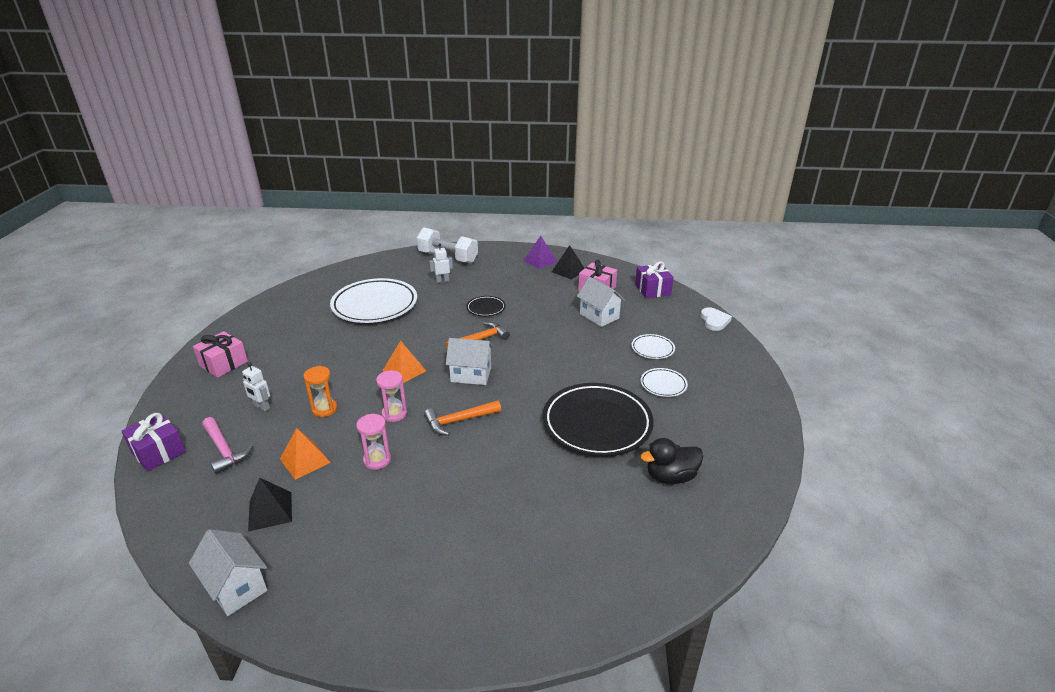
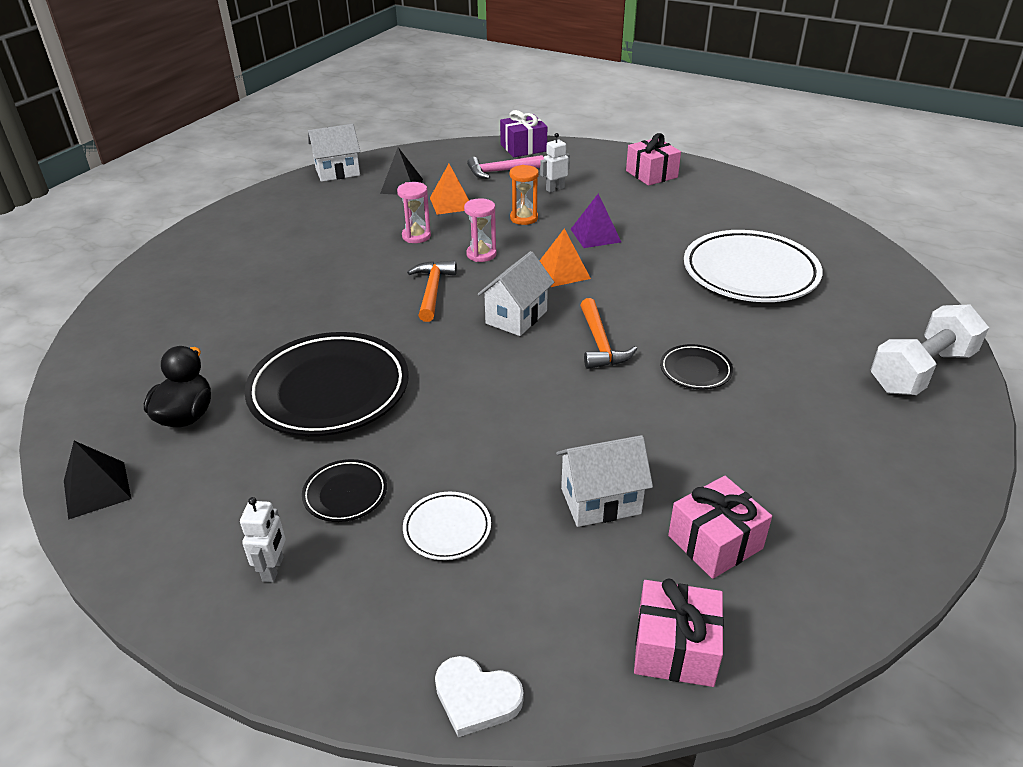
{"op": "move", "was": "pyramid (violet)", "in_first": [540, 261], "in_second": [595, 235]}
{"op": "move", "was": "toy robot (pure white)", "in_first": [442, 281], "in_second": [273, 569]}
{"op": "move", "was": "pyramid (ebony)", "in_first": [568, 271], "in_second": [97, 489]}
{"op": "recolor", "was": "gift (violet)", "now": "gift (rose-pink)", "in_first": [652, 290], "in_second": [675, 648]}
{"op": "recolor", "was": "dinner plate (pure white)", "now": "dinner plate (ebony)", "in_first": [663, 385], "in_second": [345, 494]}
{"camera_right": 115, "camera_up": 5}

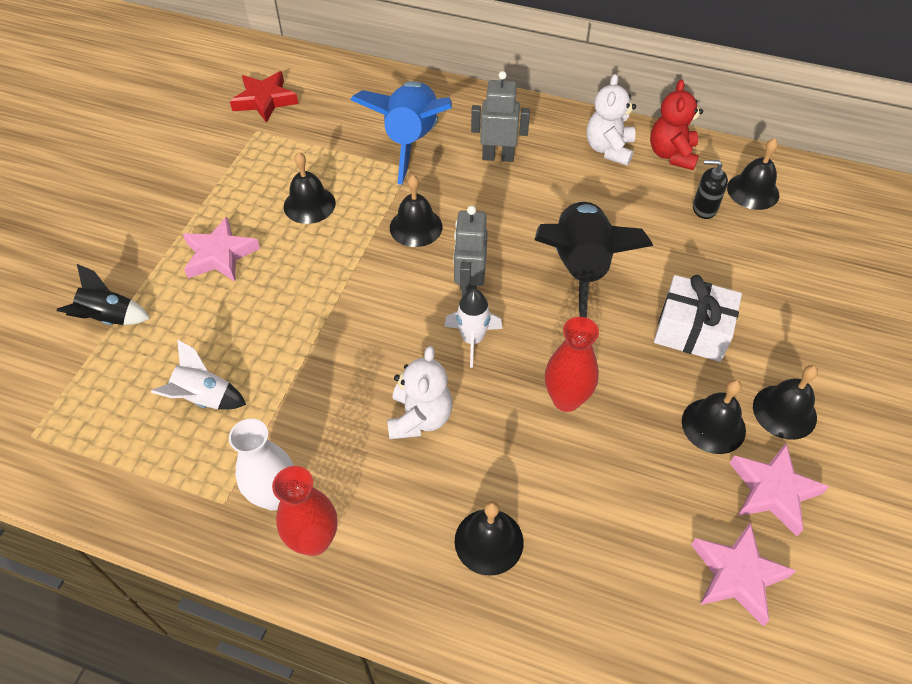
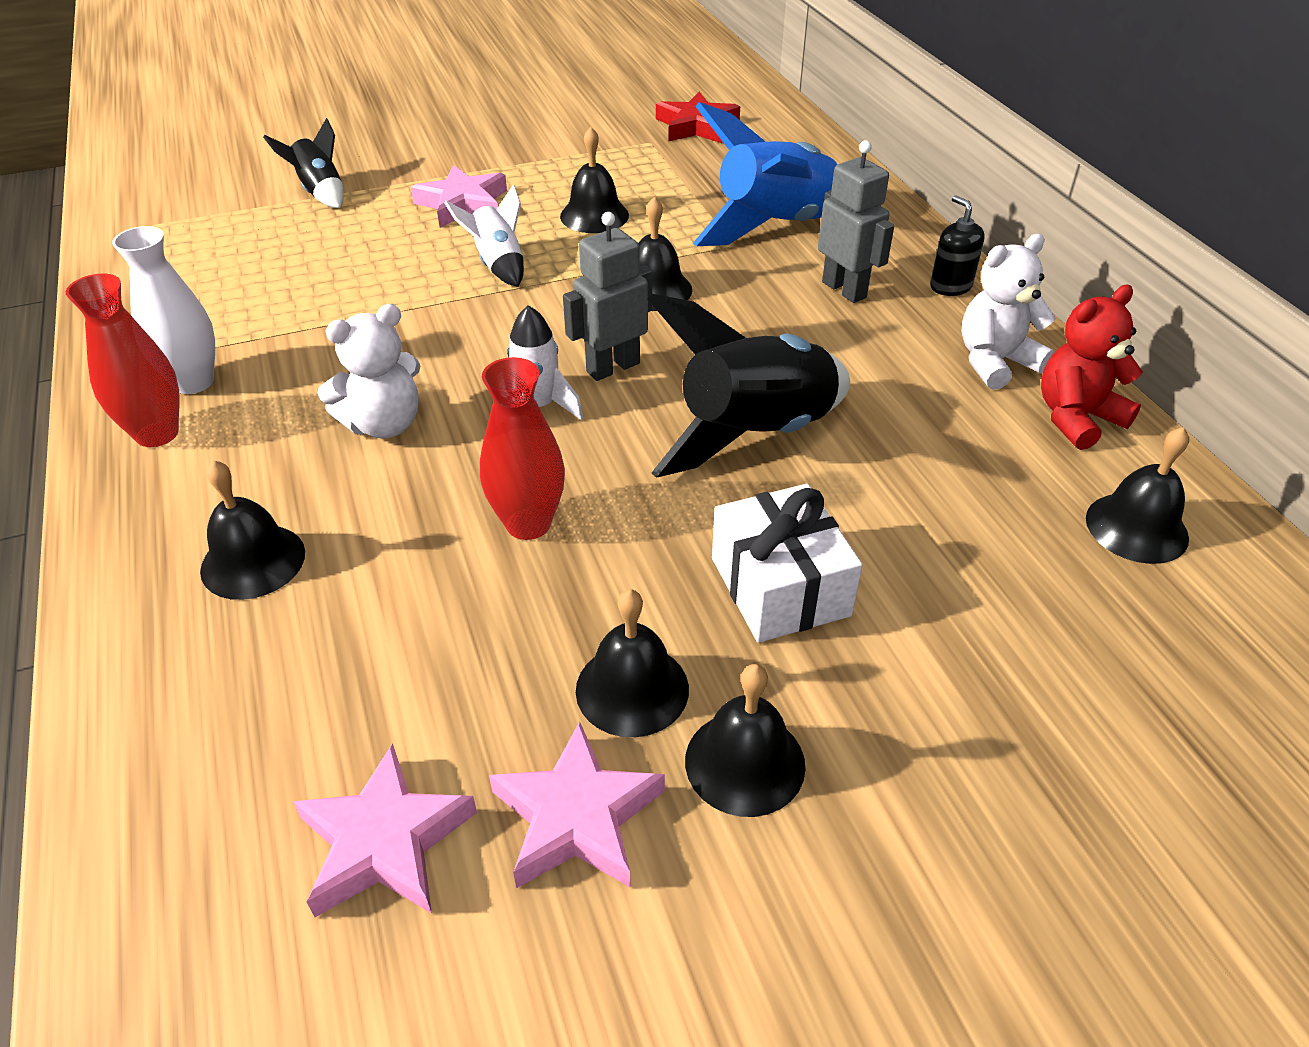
{"op": "move", "was": "soap pump (ebony)", "in_first": [704, 208], "in_second": [950, 286]}
{"op": "move", "was": "rocket (pure white)", "in_first": [204, 398], "in_second": [498, 264]}
{"camera_right": 50, "camera_up": -10}

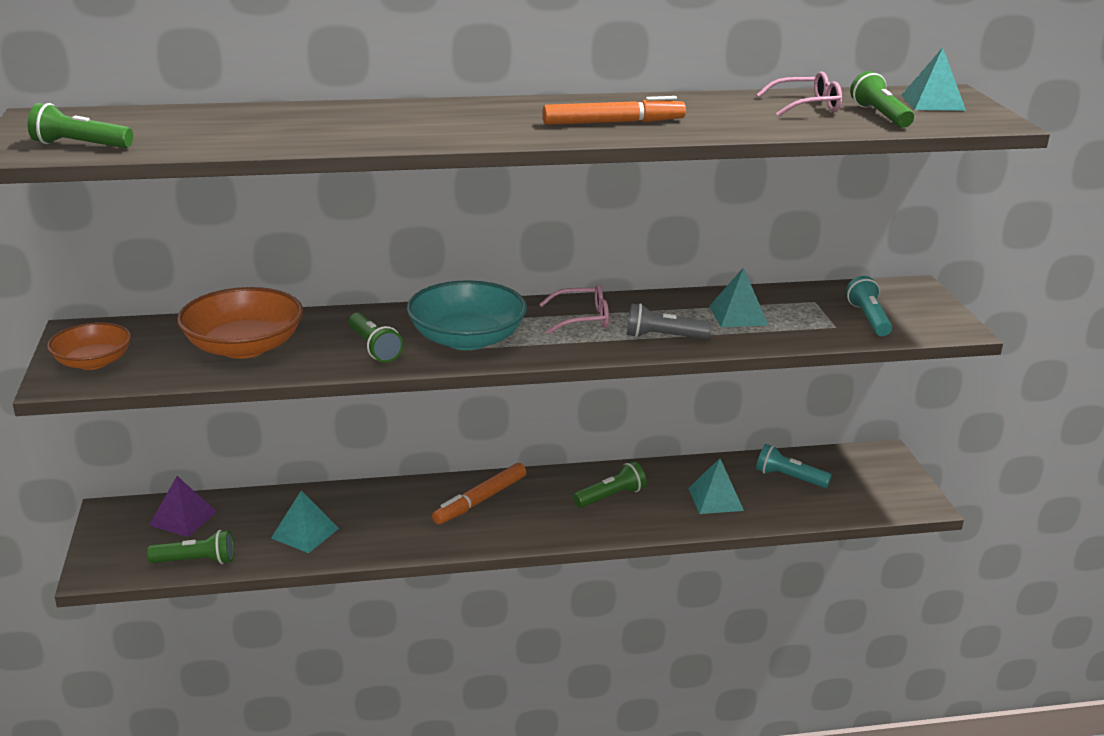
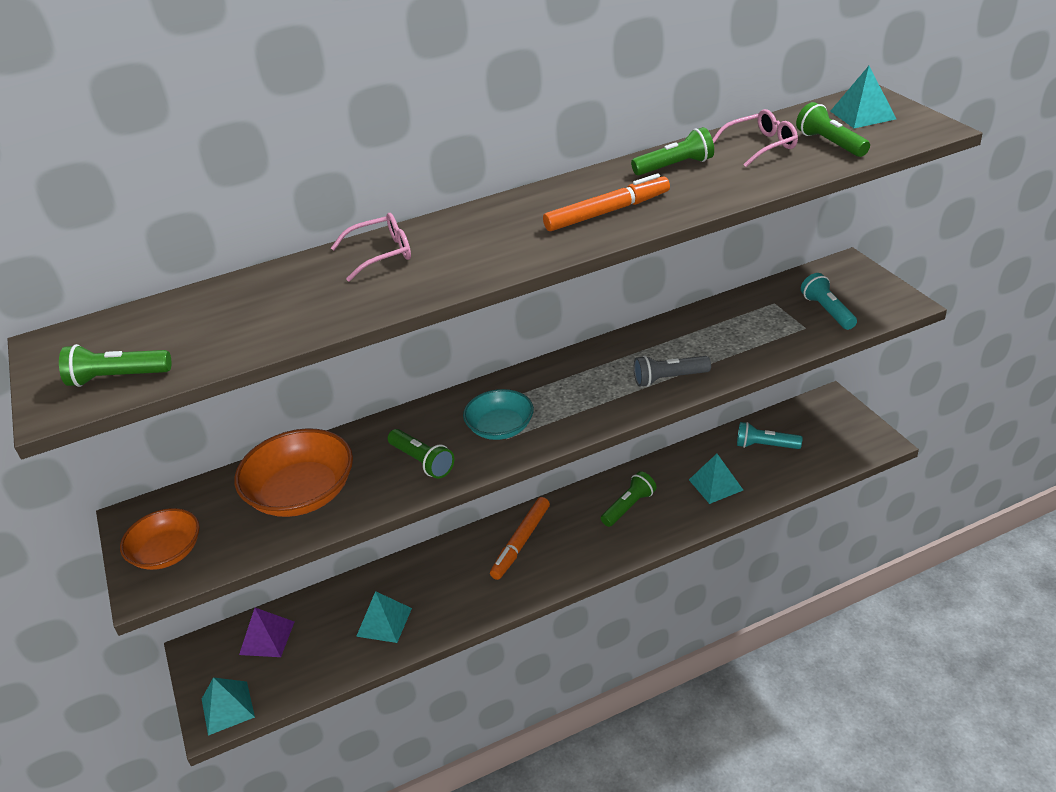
{"op": "move", "was": "pyramid (teal)", "in_first": [738, 315], "in_second": [228, 707]}
{"op": "resize", "was": "deep dish (teal)", "in_first": [467, 339], "in_second": [500, 428], "ratio": 0.63}
{"op": "move", "was": "spectacles (rose-pink)", "in_first": [583, 319], "in_second": [382, 254]}
{"op": "move", "was": "flashlight (emerald)", "in_first": [196, 561], "in_second": [675, 166]}
{"camera_right": -10, "camera_up": 10}

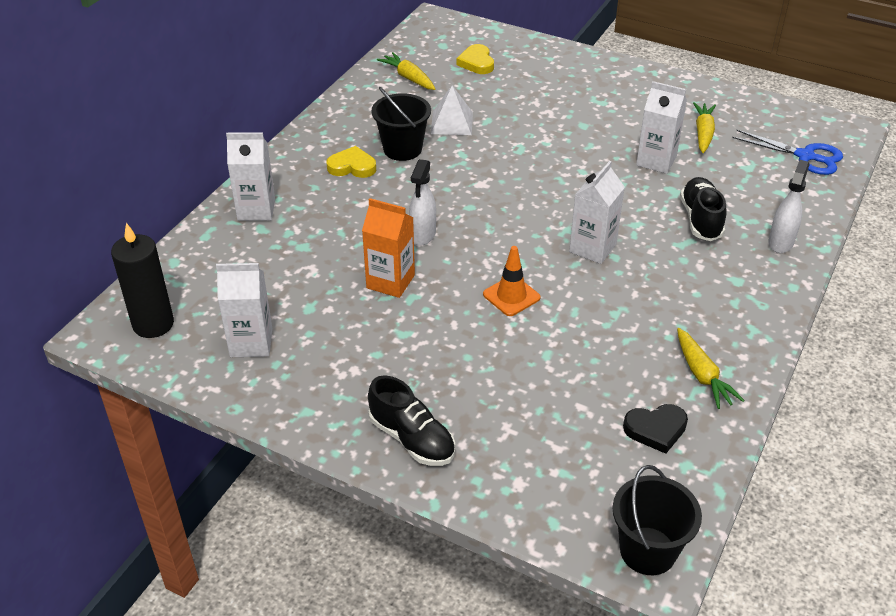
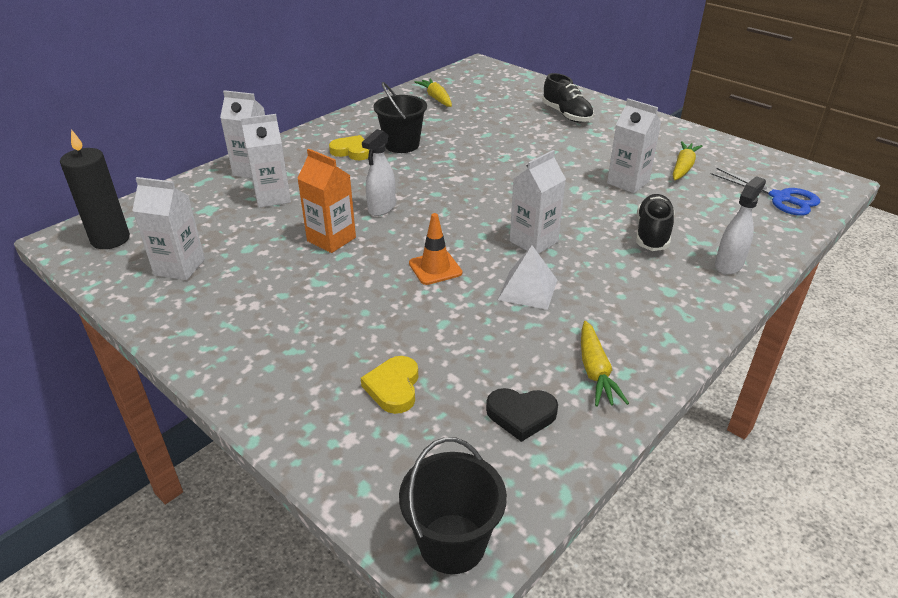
{"op": "move", "was": "heart (yellow)", "in_first": [476, 62], "in_second": [393, 387]}
{"op": "move", "was": "pyramid (pure white)", "in_first": [451, 122], "in_second": [527, 289]}
{"op": "move", "was": "lace-up shoe (ebony)", "in_first": [412, 439], "in_second": [566, 115]}
{"op": "insert", "now": "milk carton (pure white)", "in_second": [272, 197]}
{"camera_right": 15, "camera_up": -5}

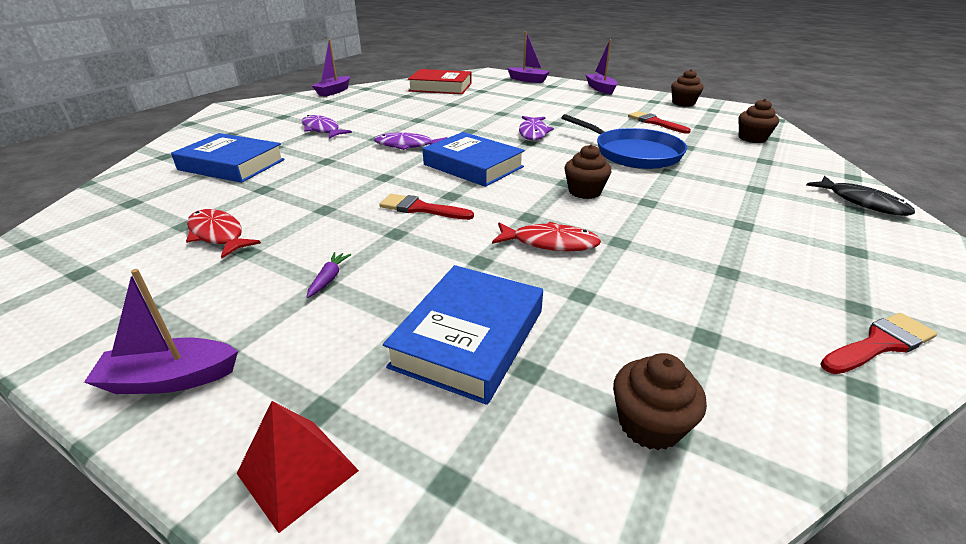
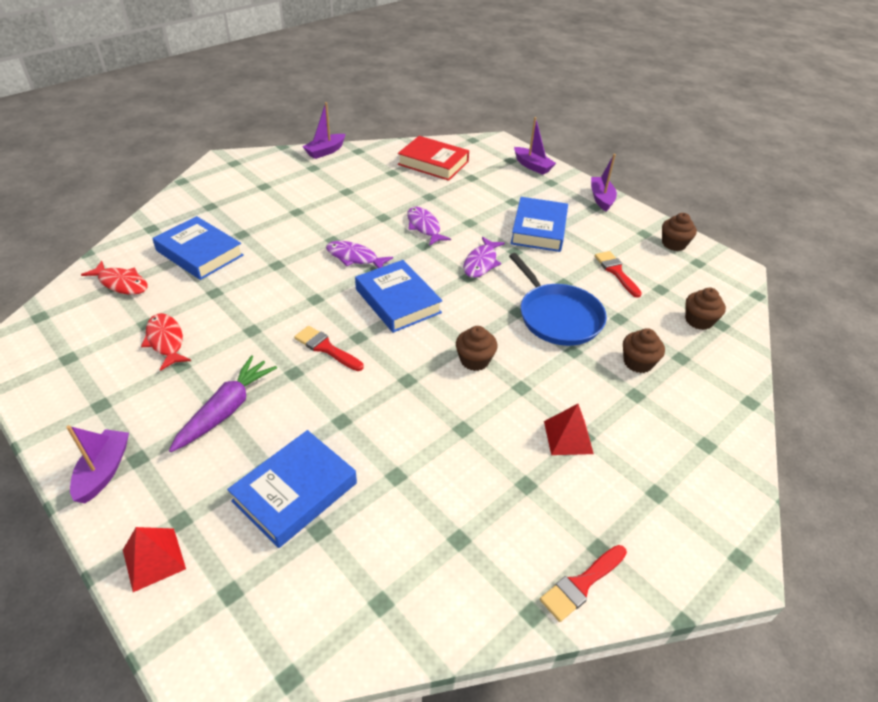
{"op": "move", "was": "fish figure (violet)", "in_first": [322, 130], "in_second": [424, 227]}
{"op": "delete", "was": "fish figure (ebony)", "in_first": [862, 202]}
{"op": "move", "was": "fish figure (scarlet)", "in_first": [550, 243], "in_second": [121, 283]}
{"op": "resize", "was": "toy carrot (violet)", "in_first": [329, 279], "in_second": [226, 409], "ratio": 2.32}
{"op": "rotate", "was": "toy boat (violet)", "in_first": [170, 379], "in_second": [104, 471], "clockwise": 90}
{"op": "rotate", "was": "paintbrush (scarlet)", "in_first": [879, 344], "in_second": [581, 584], "clockwise": 150}
{"op": "move", "was": "fairy cake (russet)", "in_first": [649, 424], "in_second": [638, 362]}
{"op": "insert", "now": "hardcover (cobalt)", "in_second": [539, 229]}
{"op": "insert", "now": "pyramid (scarlet)", "in_second": [568, 437]}
{"camera_right": 15, "camera_up": 10}

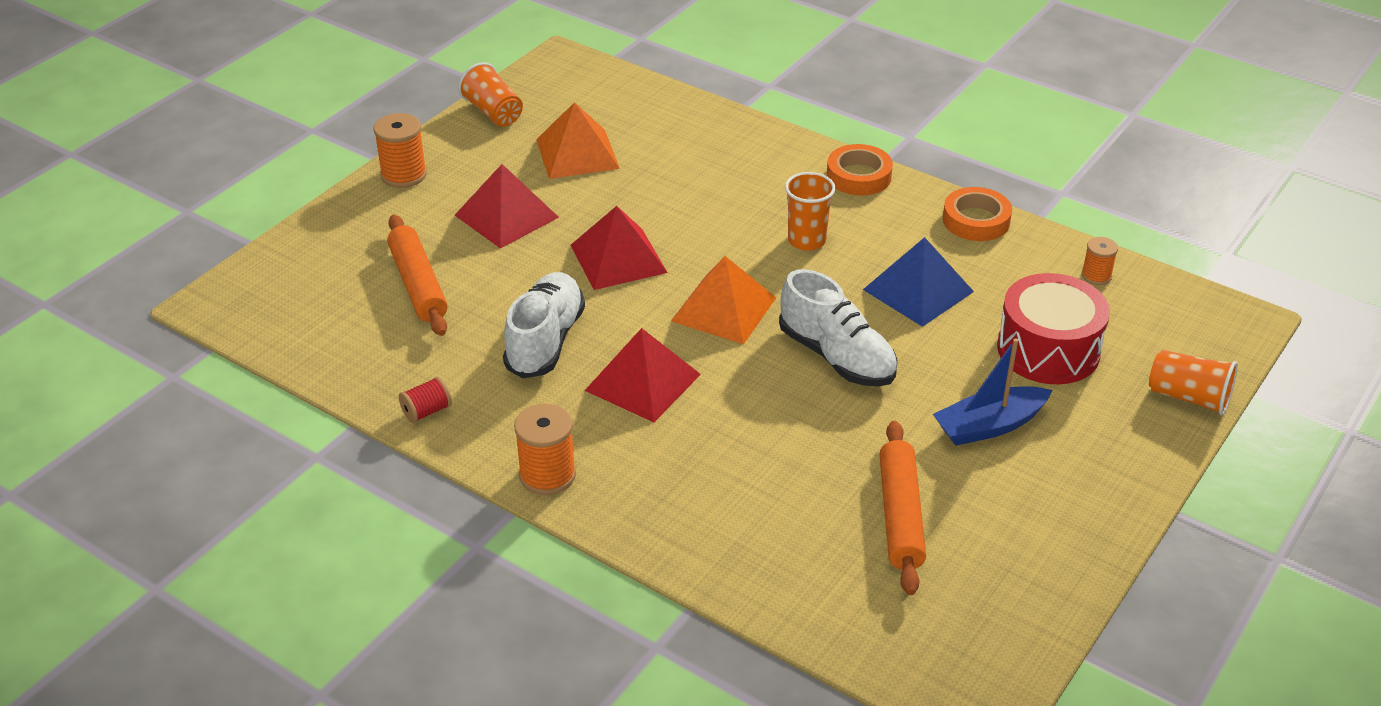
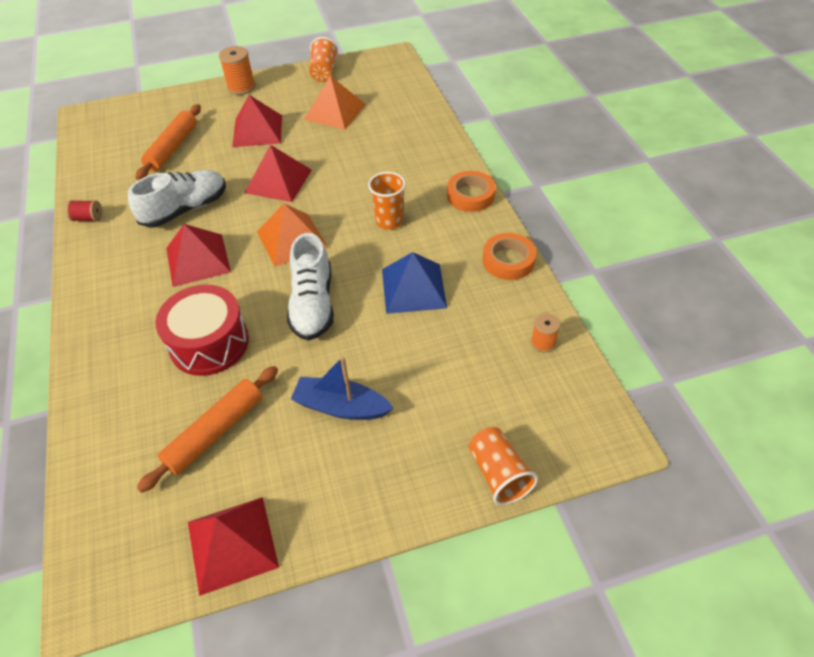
{"op": "move", "was": "drum (scarlet)", "in_first": [1048, 350], "in_second": [209, 343]}
{"op": "delete", "was": "bobbin (orange-coloured)", "in_first": [547, 475]}
{"op": "insert", "now": "pyramid (scarlet)", "in_second": [232, 544]}
{"camera_right": 40, "camera_up": 10}

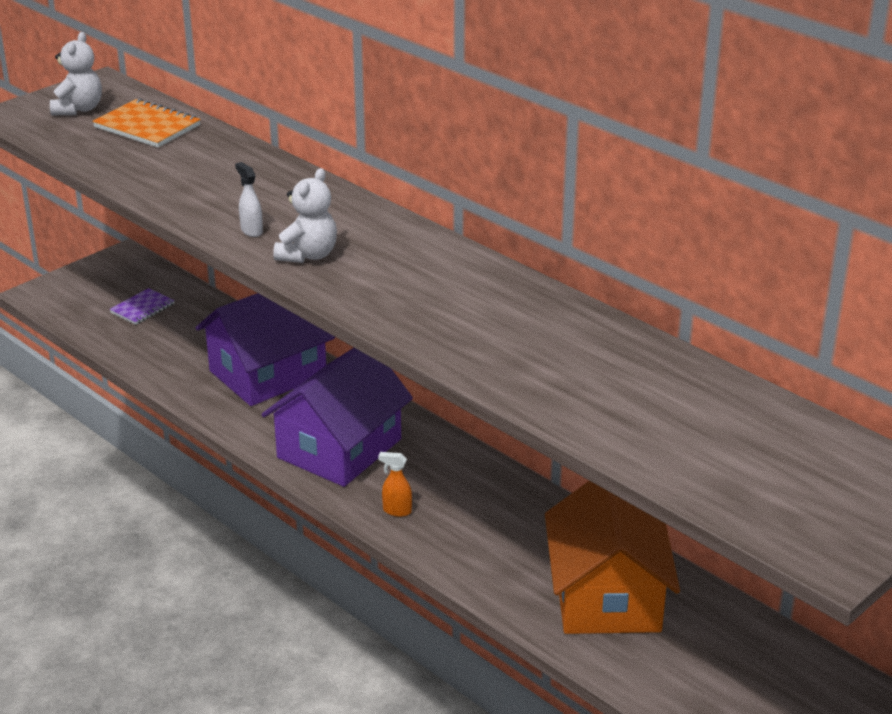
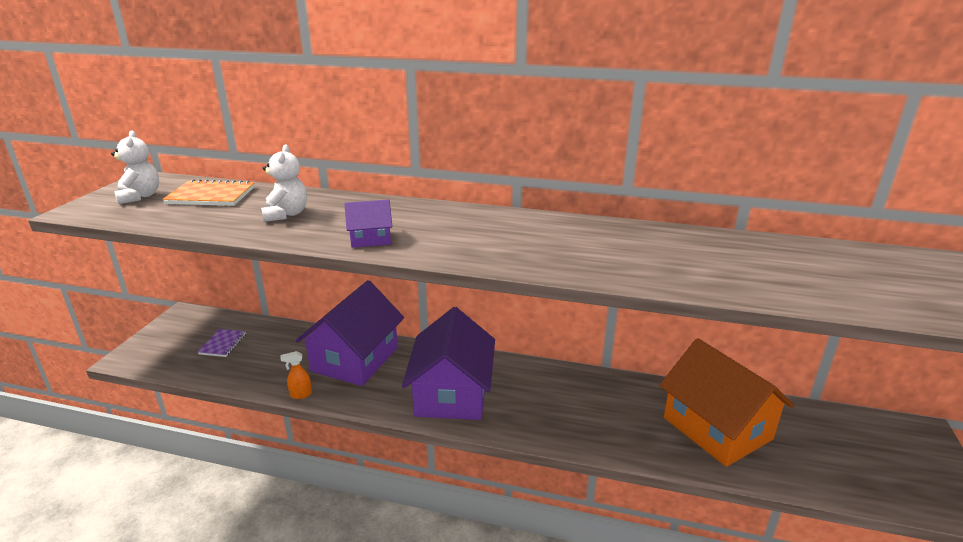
{"op": "replace", "was": "spray bottle (pure white)", "now": "cottage (violet)", "in_first": [251, 231], "in_second": [370, 239]}
{"op": "move", "was": "stuffed bear (pure white)", "in_first": [308, 255], "in_second": [286, 214]}
{"op": "move", "was": "spray bottle (orange-coloured)", "in_first": [396, 511], "in_second": [300, 395]}
{"camera_right": -30, "camera_up": -5}

